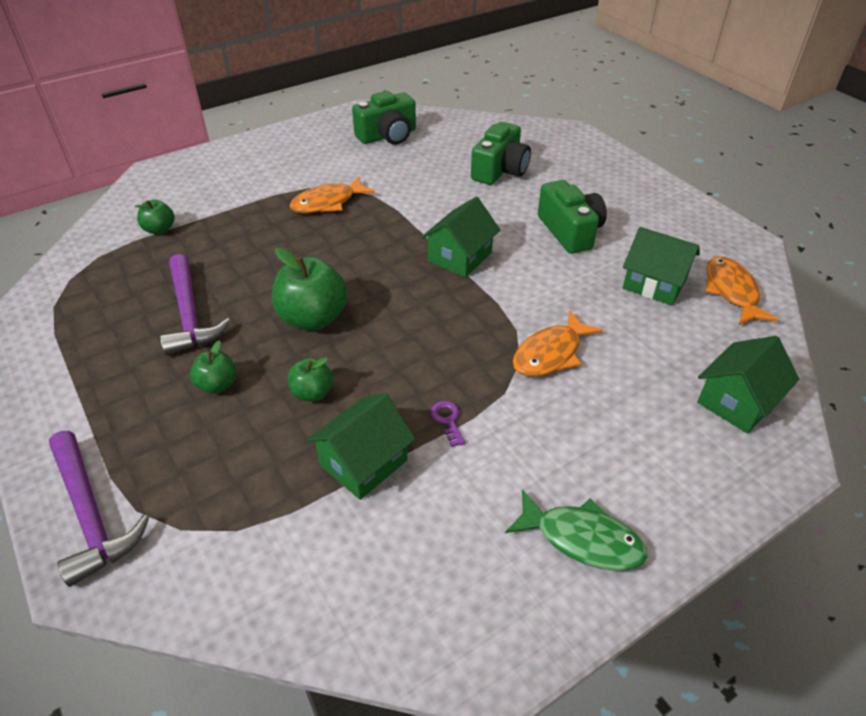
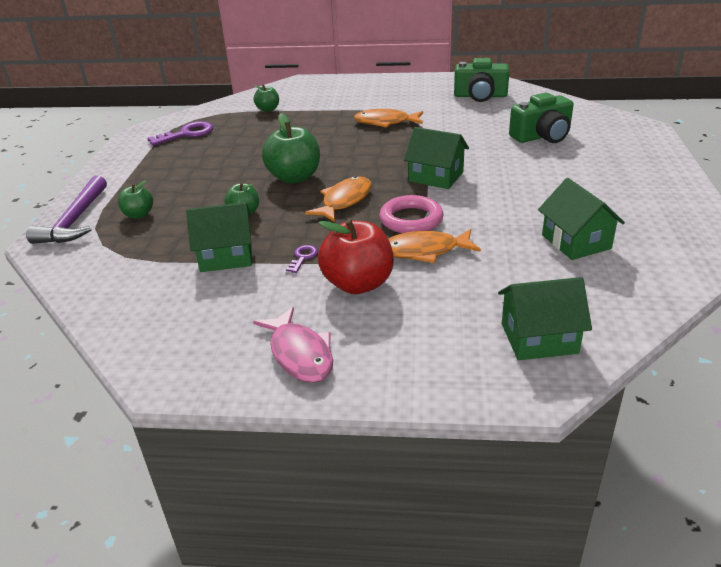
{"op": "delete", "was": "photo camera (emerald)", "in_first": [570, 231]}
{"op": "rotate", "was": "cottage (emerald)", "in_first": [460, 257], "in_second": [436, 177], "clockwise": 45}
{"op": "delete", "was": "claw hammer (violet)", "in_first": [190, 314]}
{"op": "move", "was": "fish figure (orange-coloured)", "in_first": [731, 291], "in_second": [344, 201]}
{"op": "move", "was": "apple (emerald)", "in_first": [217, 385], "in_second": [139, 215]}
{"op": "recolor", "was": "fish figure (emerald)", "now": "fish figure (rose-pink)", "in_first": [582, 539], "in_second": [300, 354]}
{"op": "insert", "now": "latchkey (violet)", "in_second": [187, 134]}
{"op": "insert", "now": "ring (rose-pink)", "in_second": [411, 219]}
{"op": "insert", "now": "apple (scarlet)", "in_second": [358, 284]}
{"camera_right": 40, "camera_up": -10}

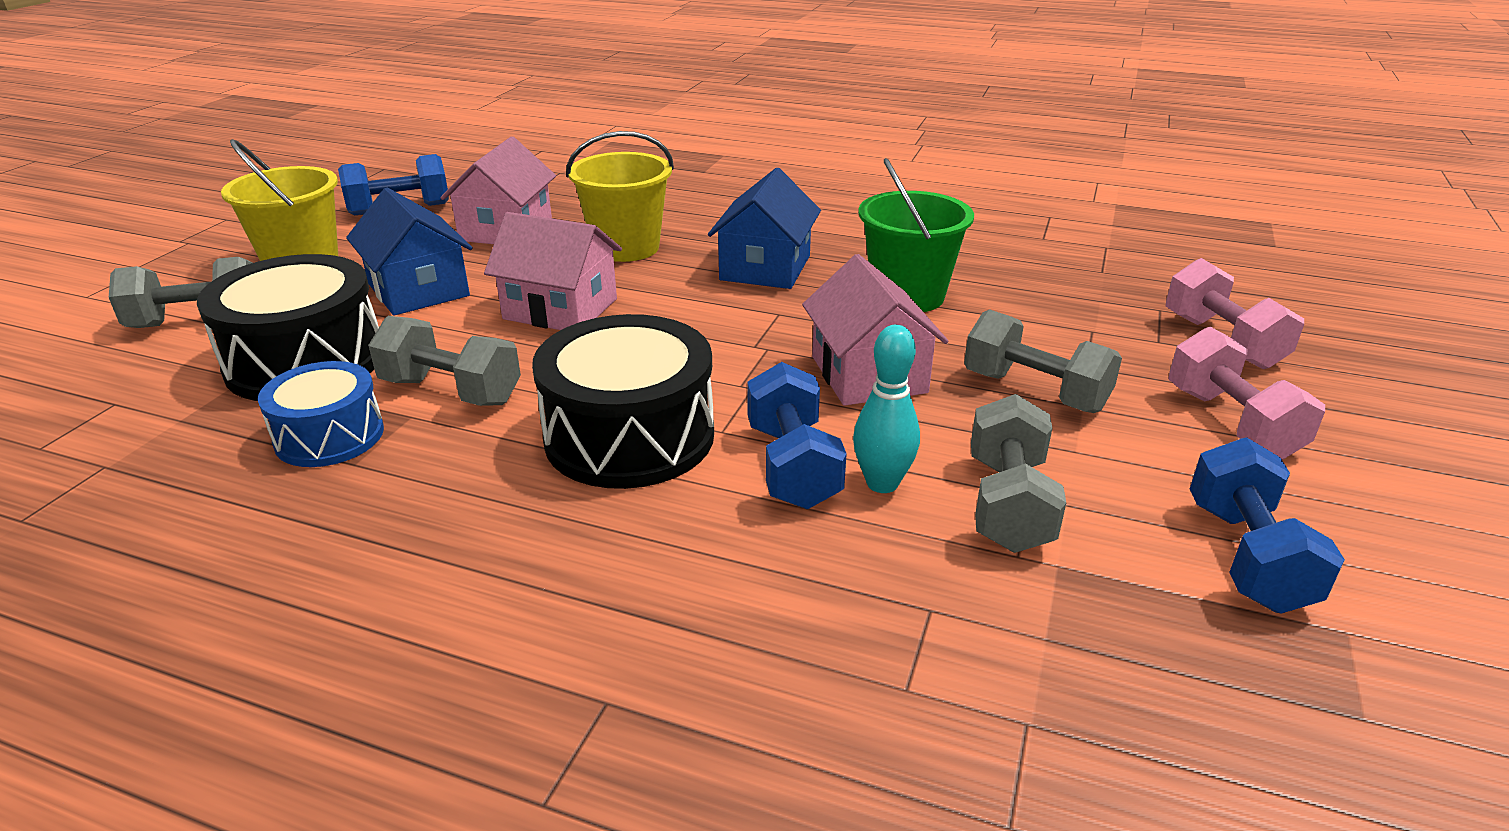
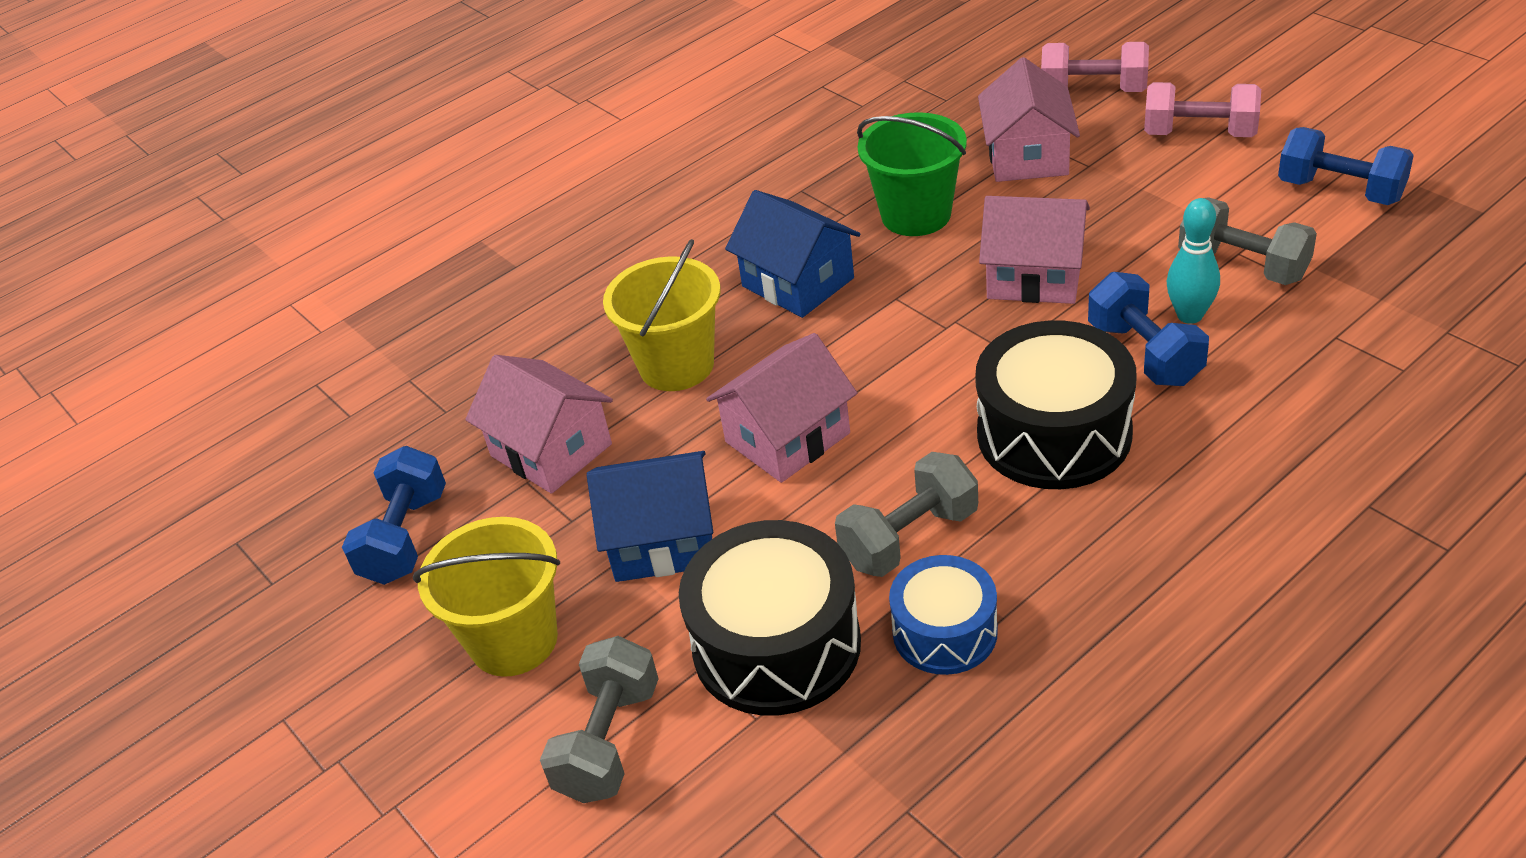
{"op": "delete", "was": "hand weight (gray)", "in_first": [1034, 391]}
{"op": "rotate", "was": "hand weight (cobalt)", "in_first": [792, 466], "in_second": [1144, 353], "clockwise": 45}
{"op": "insert", "now": "cottage (rose-pink)", "in_second": [1027, 156]}
{"camera_right": -55, "camera_up": 10}

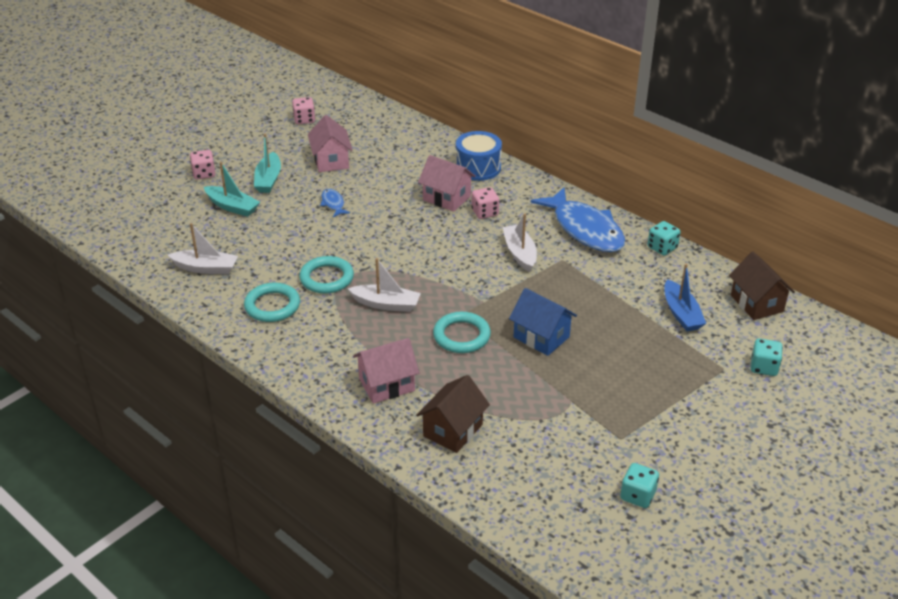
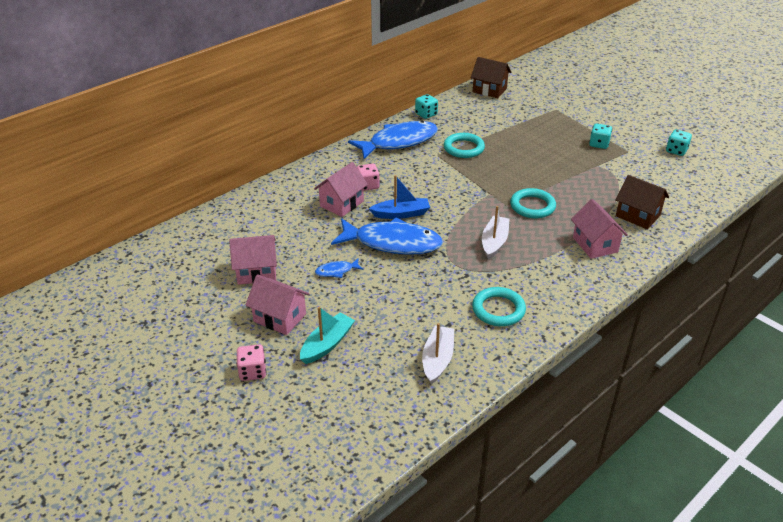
{"op": "delete", "was": "game die (rose-pink)", "in_first": [304, 120]}
{"op": "delete", "was": "drum (cobalt)", "in_first": [478, 167]}
{"op": "replace", "was": "toy boat (teal)", "now": "cottage (rose-pink)", "in_first": [268, 179], "in_second": [280, 317]}
{"op": "delete", "was": "toy boat (pure white)", "in_first": [520, 253]}
{"op": "rotate", "was": "cottage (russet)", "in_first": [757, 303], "in_second": [489, 90], "clockwise": 45}
{"op": "move", "was": "ring (teal)", "in_first": [326, 278], "in_second": [463, 148]}
{"op": "move", "was": "toy boat (cobalt)", "in_first": [681, 313], "in_second": [401, 214]}
{"op": "delete", "was": "cottage (cobalt)", "in_first": [541, 337]}
{"op": "move", "was": "game die (teal)", "in_first": [764, 367], "in_second": [599, 144]}
{"op": "insert", "now": "fish figure (cobalt)", "in_second": [392, 243]}
{"camera_right": -85, "camera_up": 0}

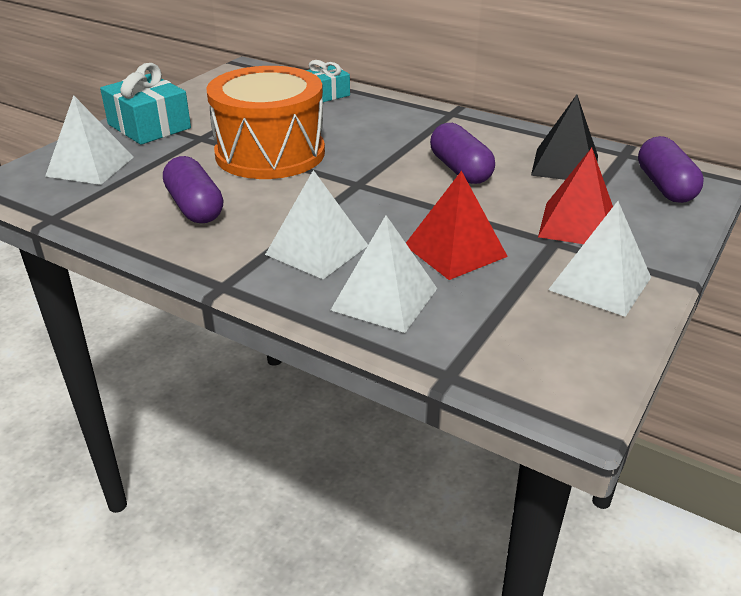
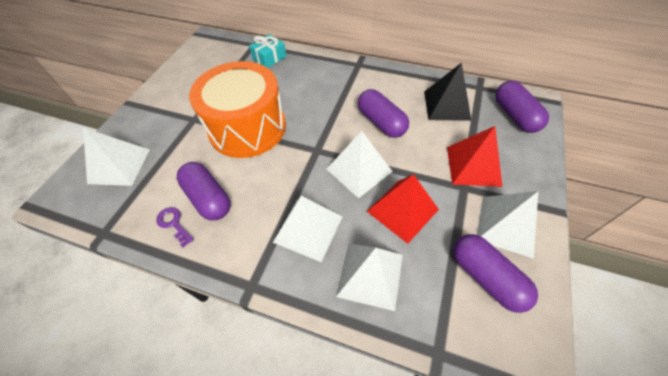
{"op": "delete", "was": "gift (teal)", "in_first": [149, 126]}
{"op": "insert", "now": "pyramid (pure white)", "in_second": [359, 170]}
{"op": "insert", "now": "latchkey (violet)", "in_second": [174, 224]}
{"op": "insert", "now": "capsule (violet)", "in_second": [486, 277]}
{"camera_right": -10, "camera_up": 20}

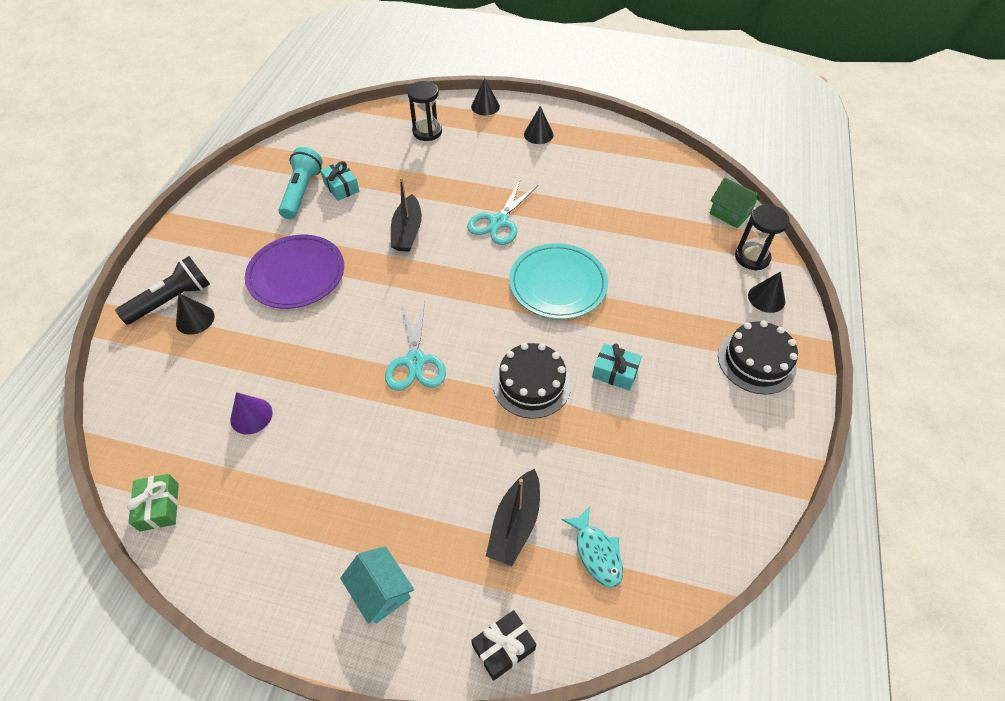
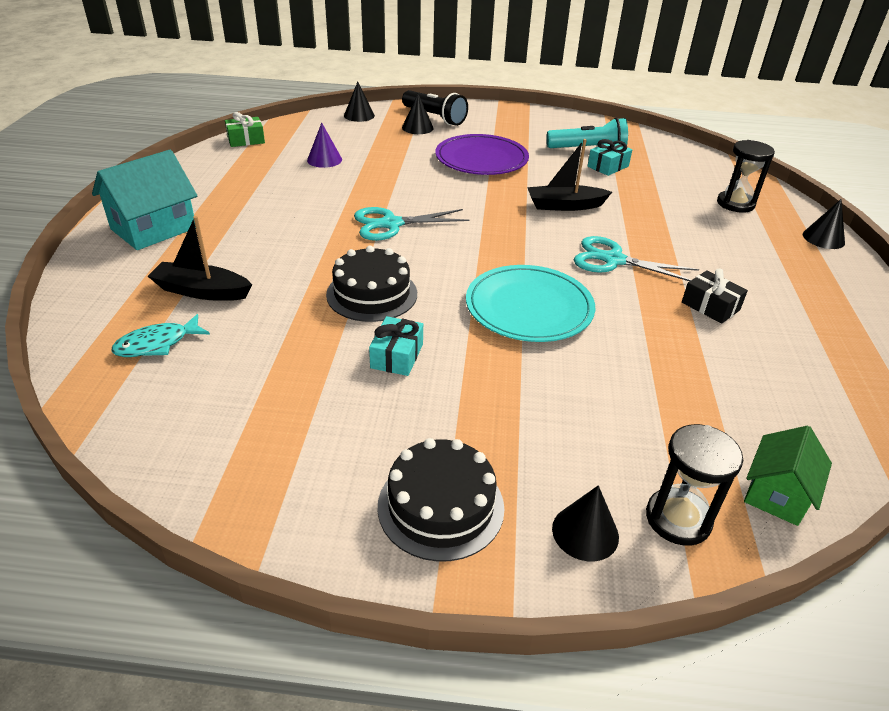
{"op": "move", "was": "cone shape (ebony)", "in_first": [538, 134], "in_second": [359, 115]}
{"op": "resize", "was": "cottage (teal)", "in_first": [381, 591], "in_second": [153, 228], "ratio": 1.59}
{"op": "move", "was": "gift (ebony)", "in_first": [503, 647], "in_second": [710, 306]}
{"camera_right": 80, "camera_up": -15}

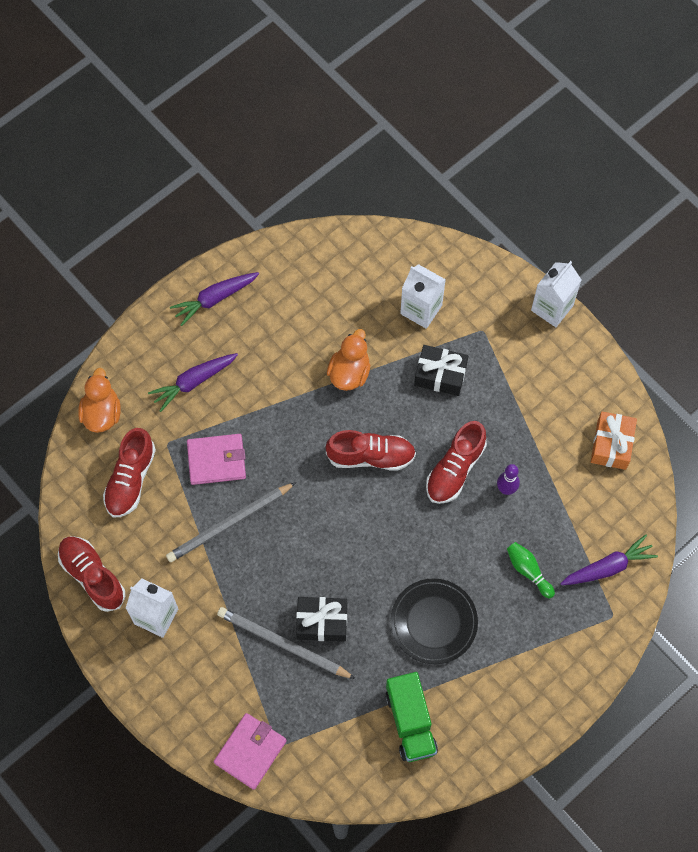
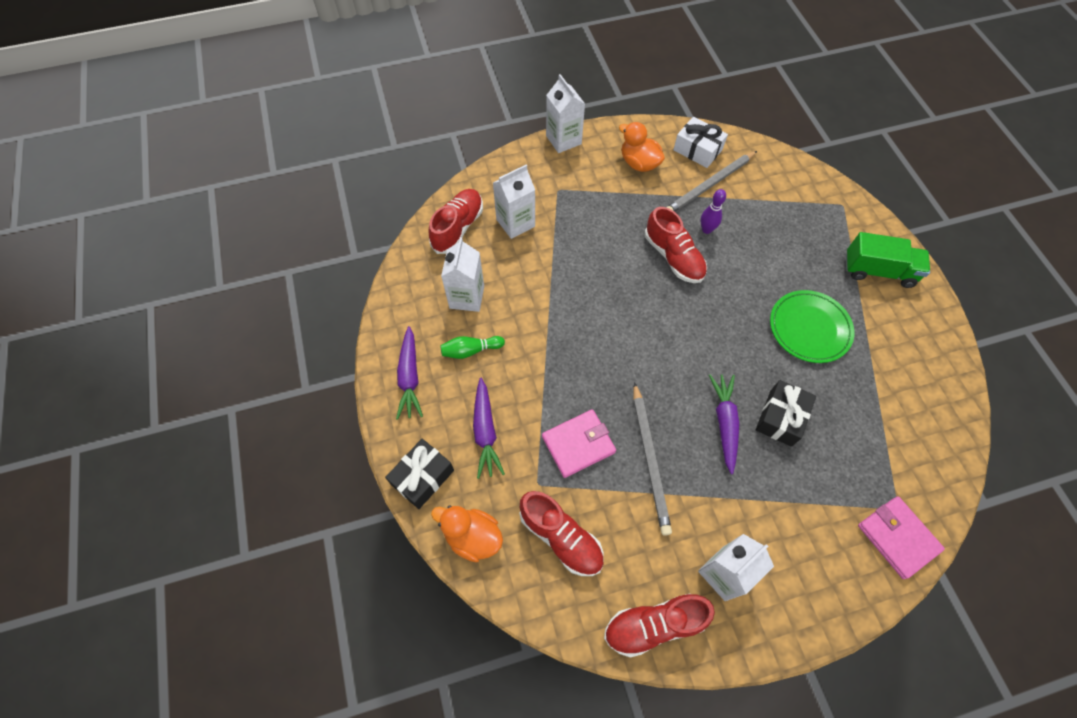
{"op": "move", "was": "toy duck (orange-coloured)", "in_first": [349, 373], "in_second": [639, 163]}
{"op": "move", "was": "gift (ebony)", "in_first": [440, 375], "in_second": [422, 477]}
{"op": "recolor", "was": "gift (orange-coloured)", "now": "gift (pure white)", "in_first": [611, 445], "in_second": [697, 150]}
{"op": "move", "was": "lace-up shoe (scarlet)", "in_first": [371, 456], "in_second": [458, 228]}
{"op": "rotate", "was": "billfold (rose-pink)", "in_first": [216, 460], "in_second": [578, 444], "clockwise": 45}
{"op": "move", "was": "toy carrot (violet)", "in_first": [608, 567], "in_second": [724, 423]}
{"op": "move", "was": "tenpin (emerald)", "in_first": [528, 571], "in_second": [470, 350]}
{"op": "recolor", "was": "dinner plate (ebony)", "now": "dinner plate (emerald)", "in_first": [433, 622], "in_second": [809, 328]}
{"op": "move", "was": "lead pencil (gray)", "in_first": [283, 644], "in_second": [710, 185]}
{"op": "move", "was": "truck (emerald)", "in_first": [410, 722], "in_second": [878, 271]}
{"op": "insert", "now": "milk carton (pure white)", "in_second": [467, 297]}
{"camera_right": -65, "camera_up": -5}

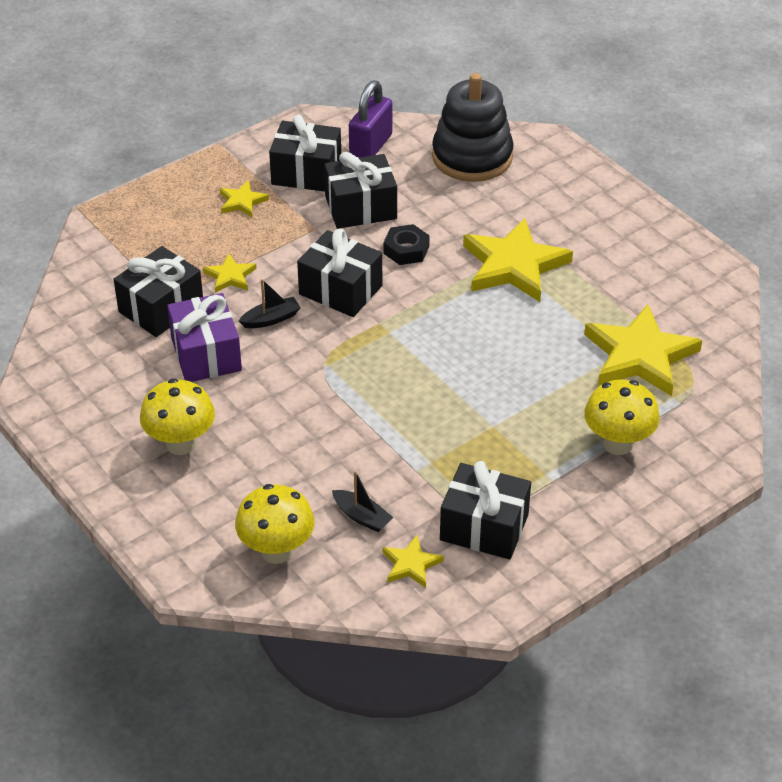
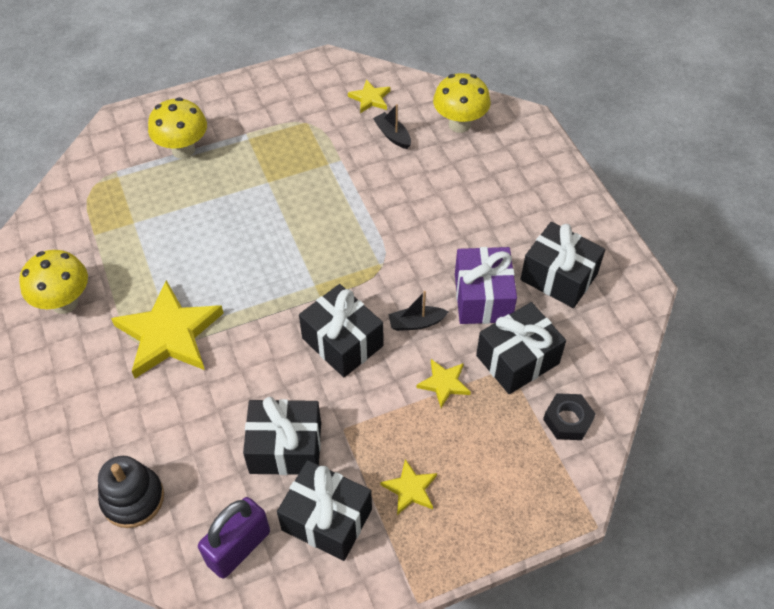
{"op": "resize", "was": "stacking toy (ebony)", "in_first": [472, 157], "in_second": [133, 499], "ratio": 0.66}
{"op": "move", "was": "hexagon nut (ebony)", "in_first": [406, 250], "in_second": [568, 420]}
{"op": "delete", "was": "five-pointed star (yellow)", "in_first": [639, 356]}
{"op": "move", "was": "fungus (yellow)", "in_first": [181, 444], "in_second": [64, 303]}
{"op": "move", "was": "gift (ebony)", "in_first": [484, 527], "in_second": [558, 277]}
{"camera_right": -165, "camera_up": 10}

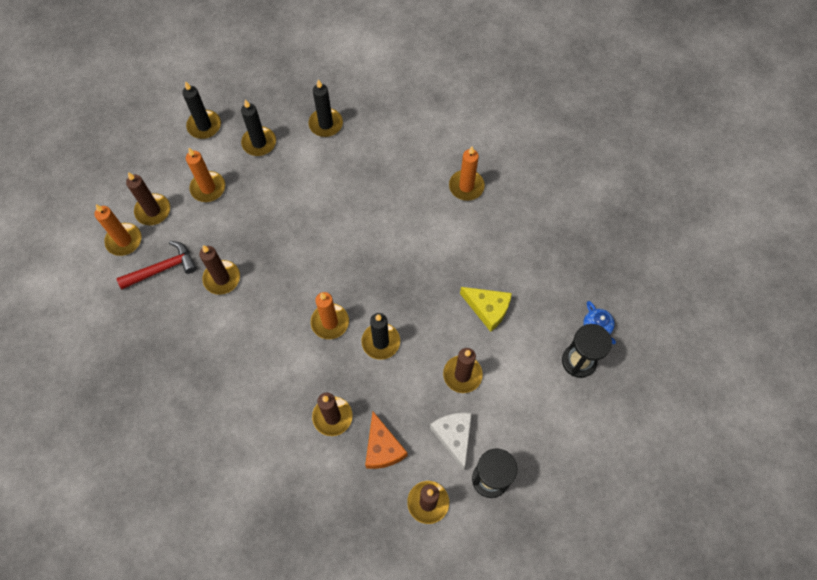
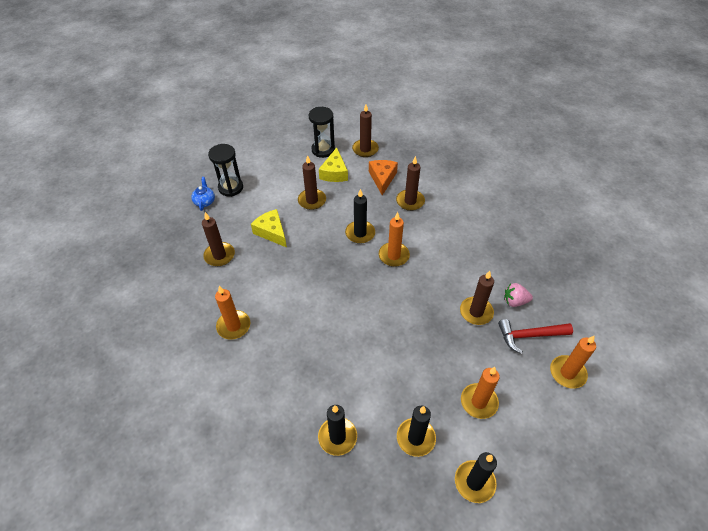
{"op": "move", "was": "wax candle (russet)", "in_first": [153, 211], "in_second": [219, 255]}
{"op": "recolor", "was": "cheese wedge (pure white)", "now": "cheese wedge (yellow)", "in_first": [454, 436], "in_second": [334, 172]}
{"op": "insert", "now": "berry (rose-pink)", "in_second": [514, 301]}
{"camera_right": -160, "camera_up": -15}

